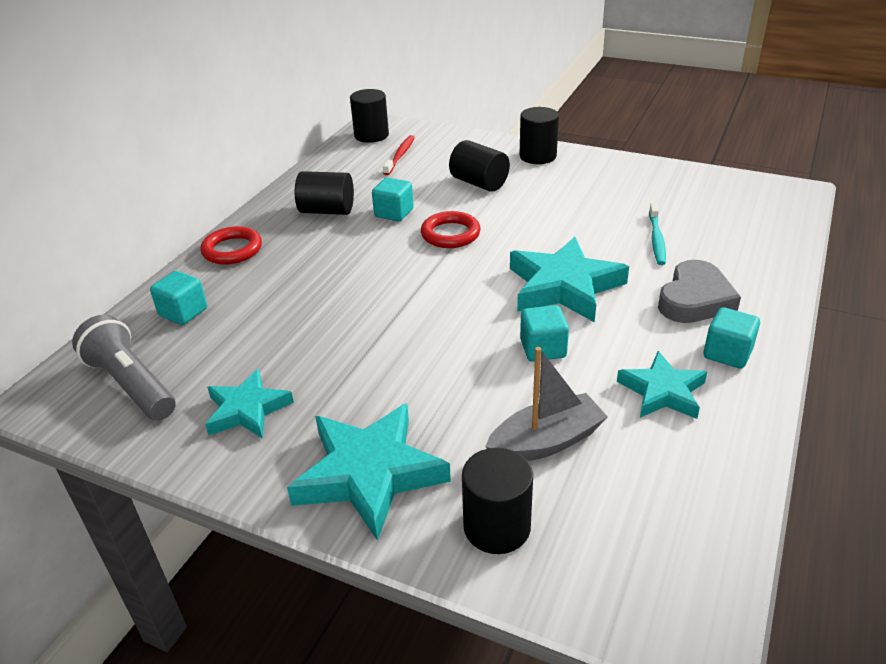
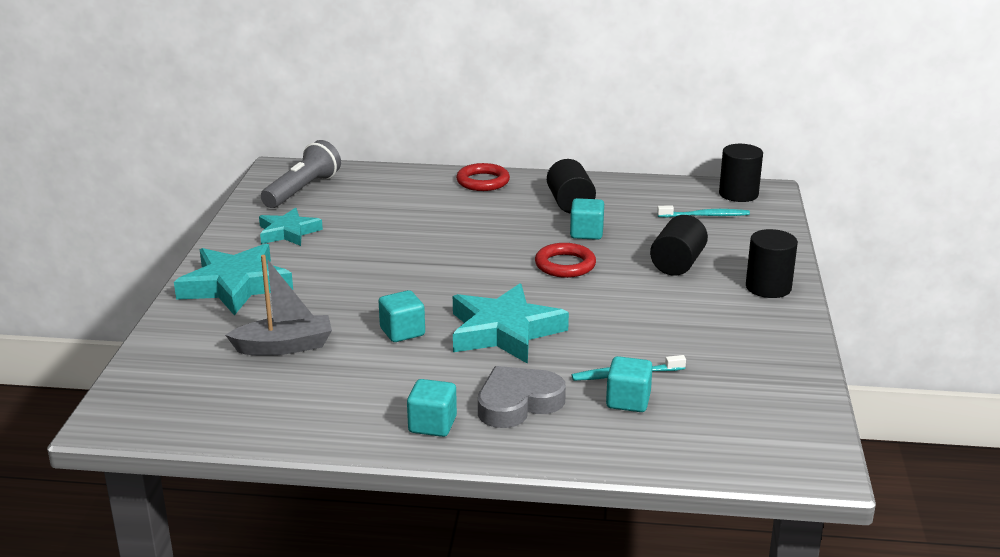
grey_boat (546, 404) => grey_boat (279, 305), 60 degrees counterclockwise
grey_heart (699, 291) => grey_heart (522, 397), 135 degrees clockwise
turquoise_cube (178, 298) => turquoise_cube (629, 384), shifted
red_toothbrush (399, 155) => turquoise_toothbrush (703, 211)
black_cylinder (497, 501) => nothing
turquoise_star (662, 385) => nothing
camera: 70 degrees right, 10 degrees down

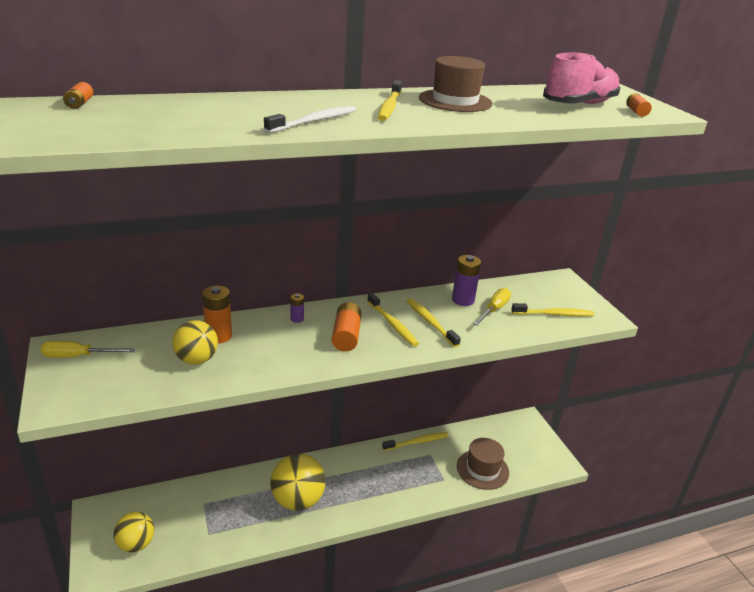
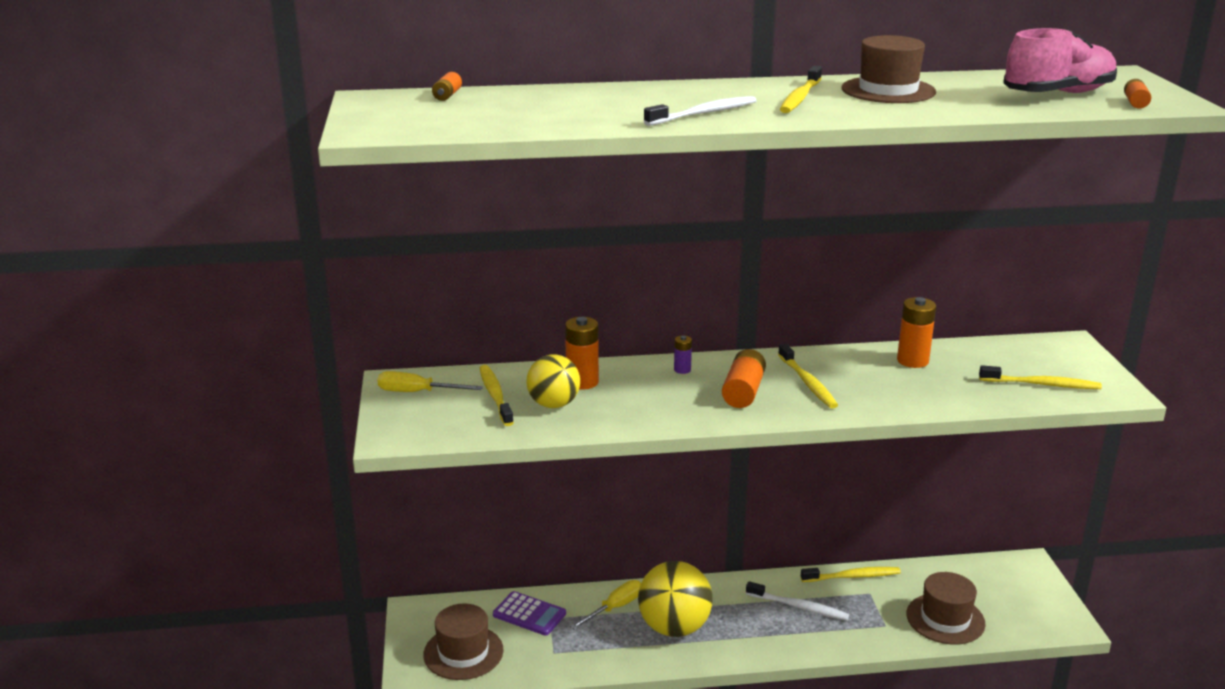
yellow_ball (134, 532) => brown_hat (463, 641)
yellow_toothbrush (434, 322) => yellow_toothbrush (497, 395), shifted
nothing => purple_calculator (529, 613)
yellow_screwdriver (492, 306) => yellow_screwdriver (605, 604), shifted
nothing => white_toothbrush (797, 600)
purple_battery (466, 280) => orange_battery (916, 332)
camera: 15 degrees right, 5 degrees down

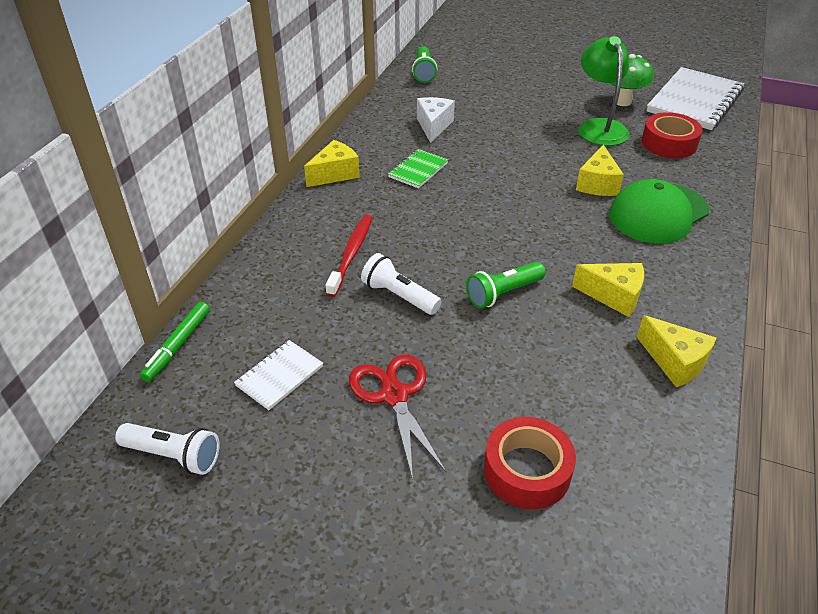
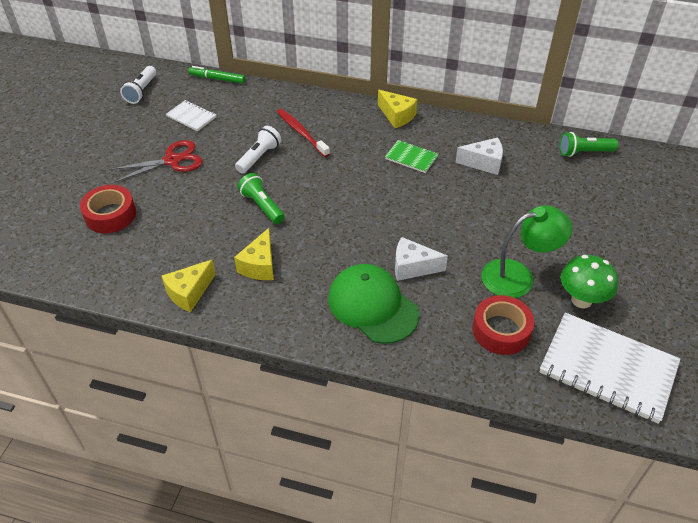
red_toothbrush (349, 255) => red_toothbrush (303, 133), 135 degrees counterclockwise
yellow_cheese (600, 170) => white_cheese (421, 259)
camera: 85 degrees right, 5 degrees up

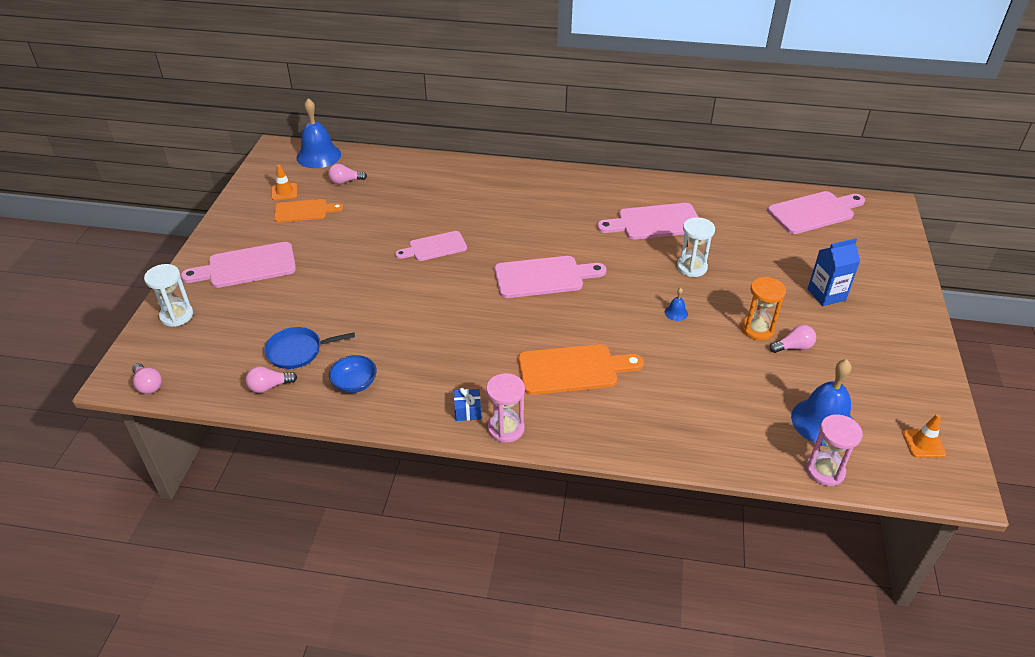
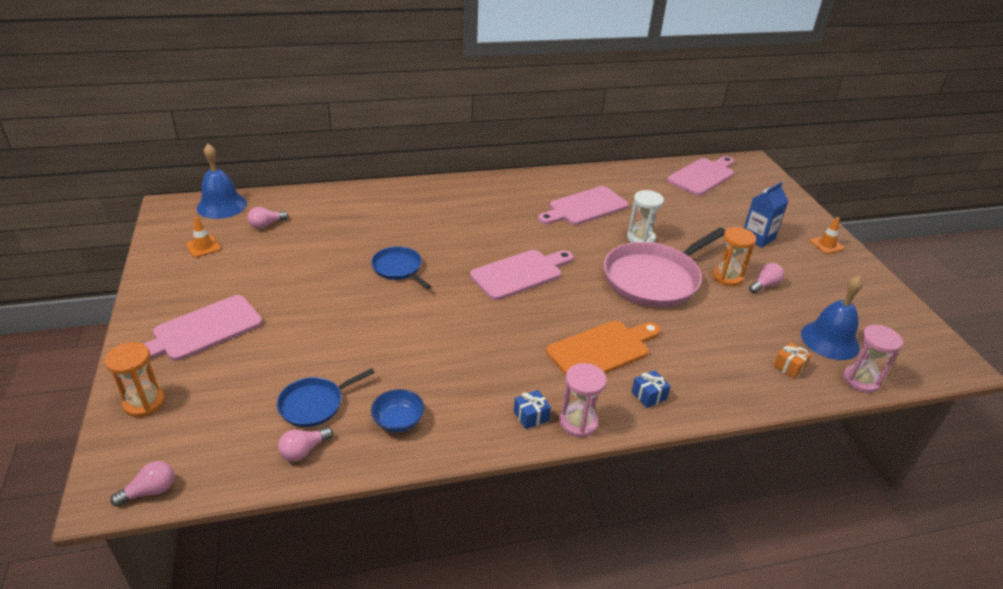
white_hourglass (168, 295) => orange_hourglass (134, 379)
pink_light_bulb (147, 378) => pink_light_bulb (142, 484), 60 degrees counterclockwise
pink_cutting_board (431, 246) => blue_pan (401, 267)
blue_bell (676, 304) => pink_pan (665, 267)
nothing => blue_gift (651, 389)
nothing => orange_gift (792, 360)
orange_traffic_cone (924, 436) => orange_traffic_cone (827, 235), shifted
orange_cutting_board (308, 210) => nothing
camera: 25 degrees left, 5 degrees down

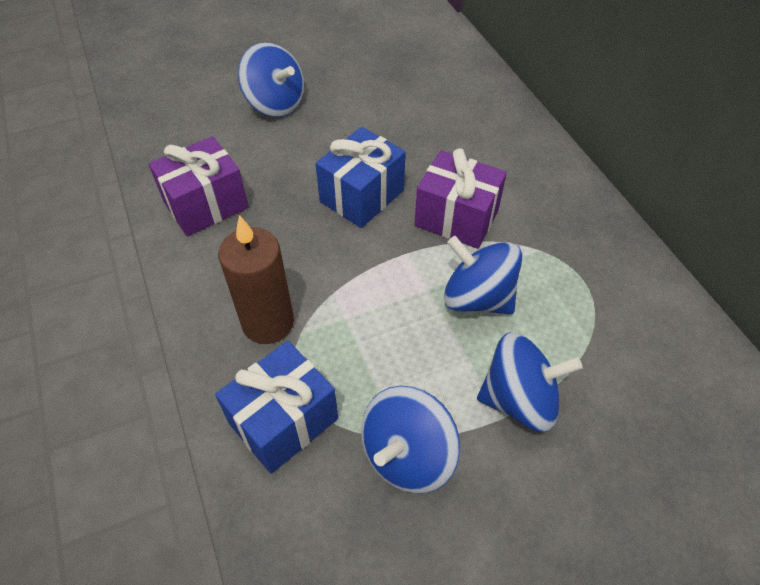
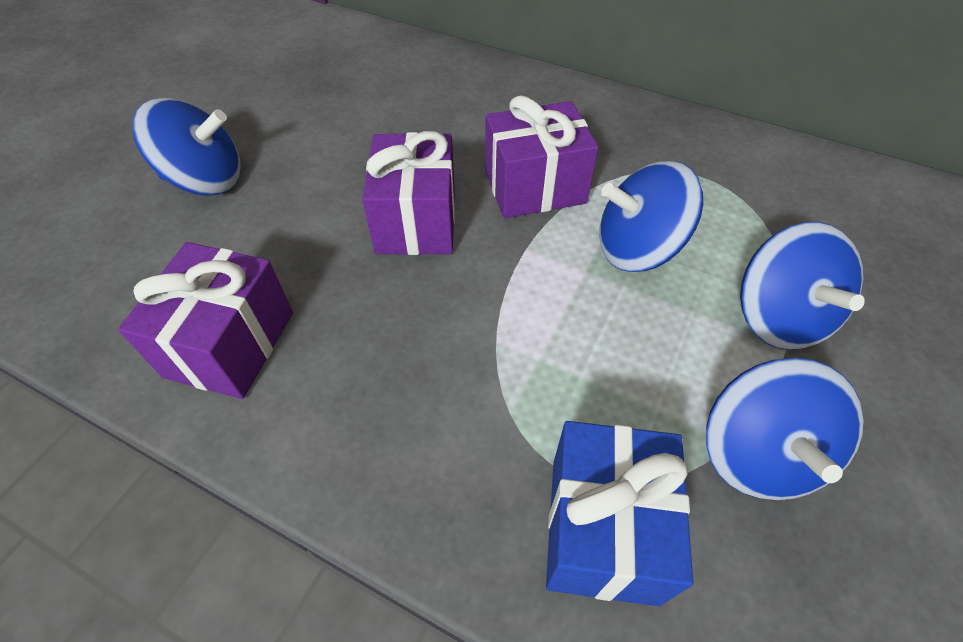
blue_gift (360, 177) => purple_gift (408, 193)
blue_spinning_top (530, 382) => blue_spinning_top (802, 286), 120 degrees clockwise
brown_candle (256, 279) => nothing
camera: 40 degrees left, 0 degrees up

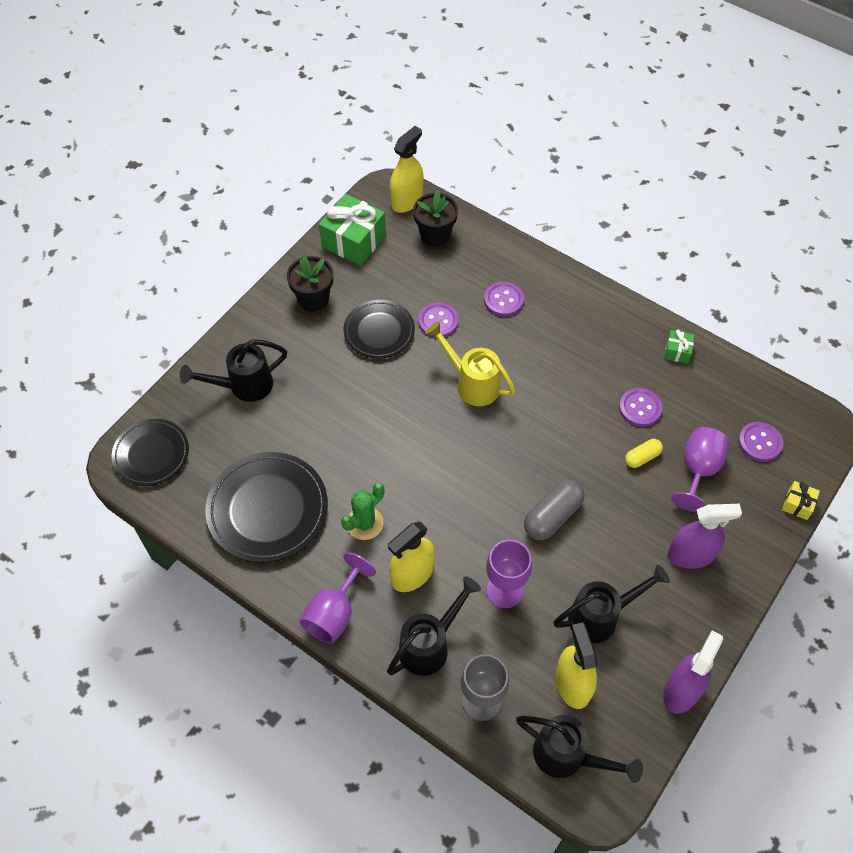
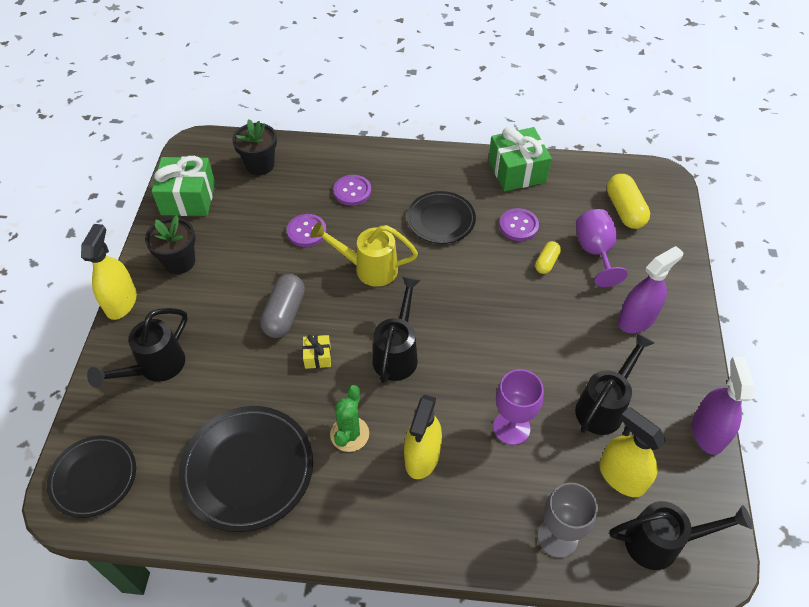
yellow_spray_bottle (407, 169) => yellow_spray_bottle (109, 272), shifted
grey_capsule (554, 509) => grey_capsule (282, 306), shifted
yellow_gift (801, 500) => yellow_gift (317, 352), shifted
black_watering_can (434, 626) => black_watering_can (396, 330), shifted
black_plate (379, 329) => black_plate (441, 217), shifted
green_gift (679, 346) => green_gift (520, 159), x2.10
purple_button (760, 442) => yellow_capsule (628, 201)
purple_goblet (337, 597) => nothing
camera: 30 degrees left, 5 degrees down

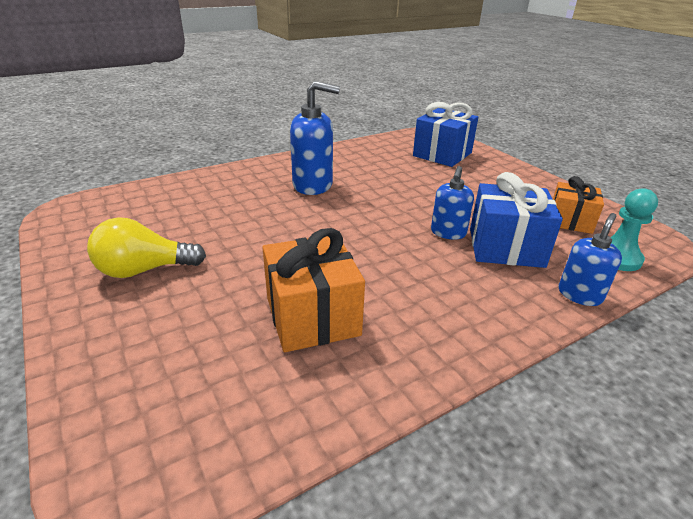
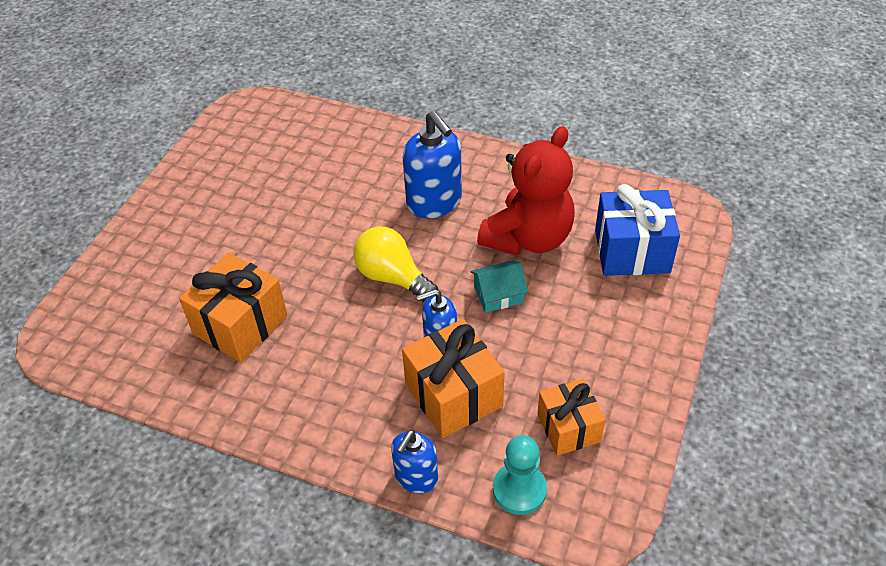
yellow_light_bulb (146, 247) => yellow_light_bulb (395, 264), shifted
blue_soap_dispenser (590, 259) => blue_soap_dispenser (414, 461), 120 degrees clockwise
blue_gift (516, 220) => orange_gift (453, 378)
nothing => turquoise_house (499, 286)
nothing => red_teddy_bear (526, 190)
camera: 55 degrees right, 15 degrees up

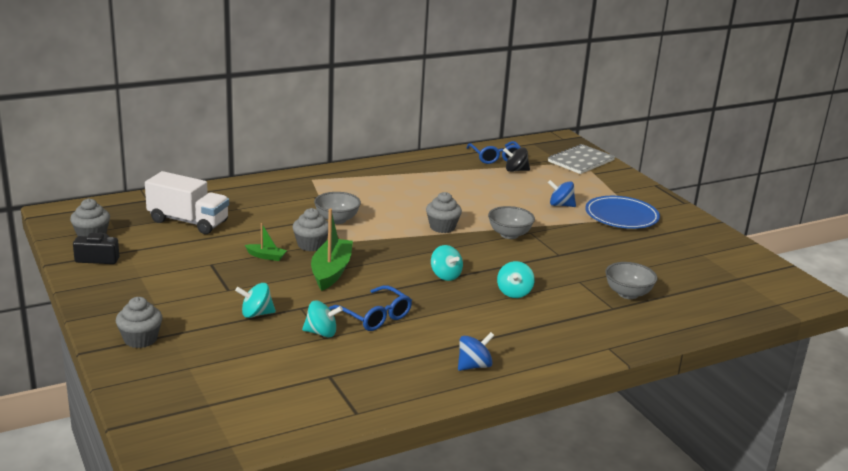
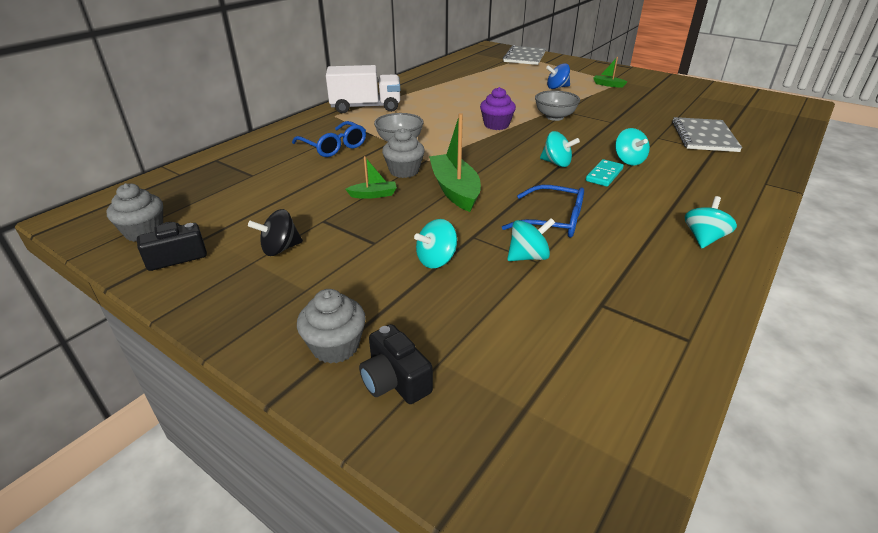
black_spinning_top (516, 159) => black_spinning_top (275, 232), shifted
blue_glasses (493, 152) => blue_glasses (329, 139), shifted
white_truck (187, 202) => white_truck (363, 89), shifted
nothing => black_camera (396, 364)
grey_cupcake (444, 212) => purple_cupcake (498, 108)
nothing => turquoise_domino (605, 173)
blue_plate (622, 212) => green_boat (610, 72)
grey_bowl (631, 280) => grey_notebook (707, 134)
blue_spinning_top (476, 351) => turquoise_spinning_top (711, 222)
camera: 25 degrees left, 10 degrees up

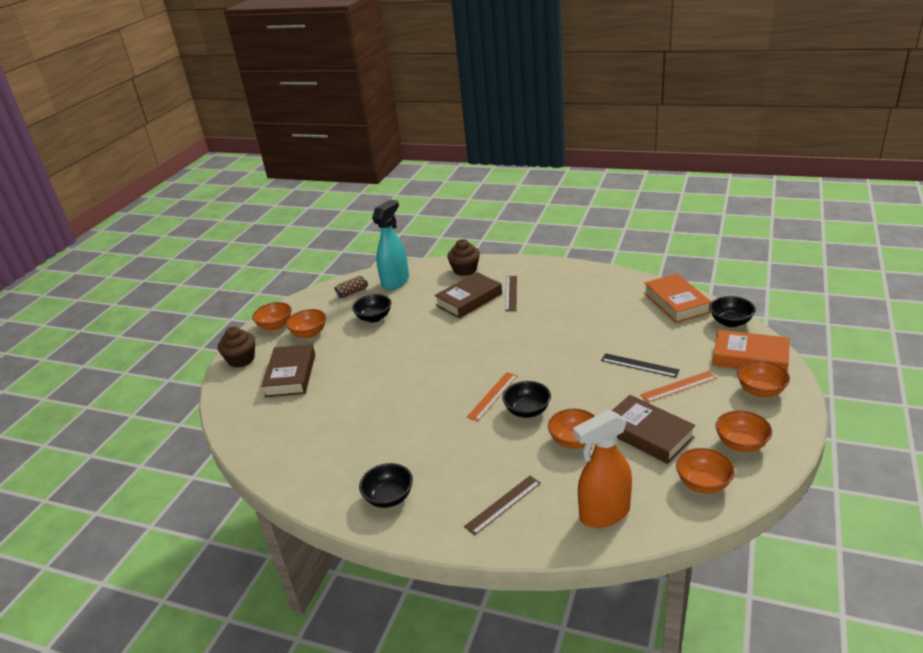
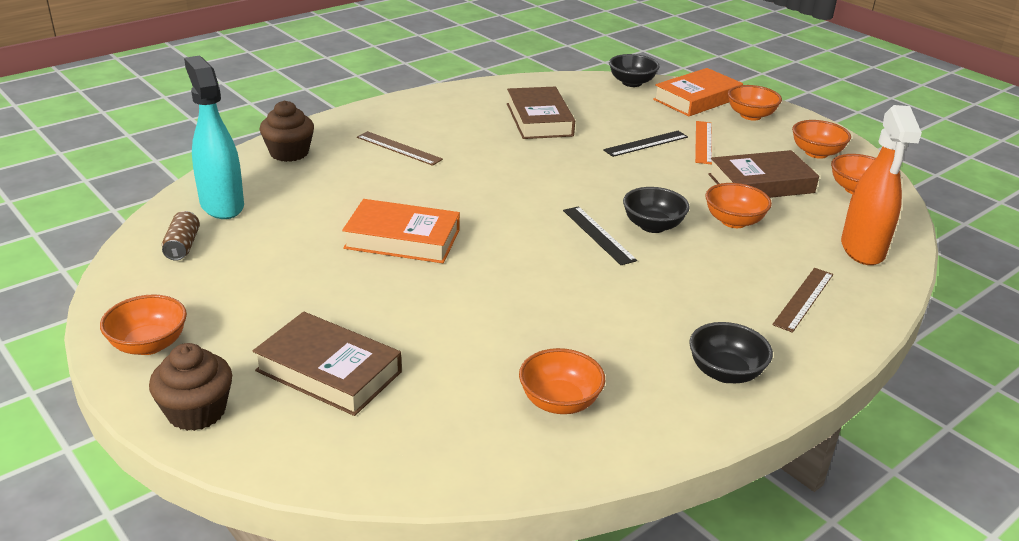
orange_book (677, 298) => orange_book (401, 231), shifted
brown_book (468, 295) => brown_book (541, 113), shifted
orange_bowl (306, 323) => orange_bowl (562, 381), shifted
orange_ruler (492, 396) => black_ruler (600, 235)
brown_ruler (502, 505) => brown_ruler (802, 300), 45 degrees clockwise
black_bowl (371, 308) => nothing
camera: 65 degrees left, 0 degrees up

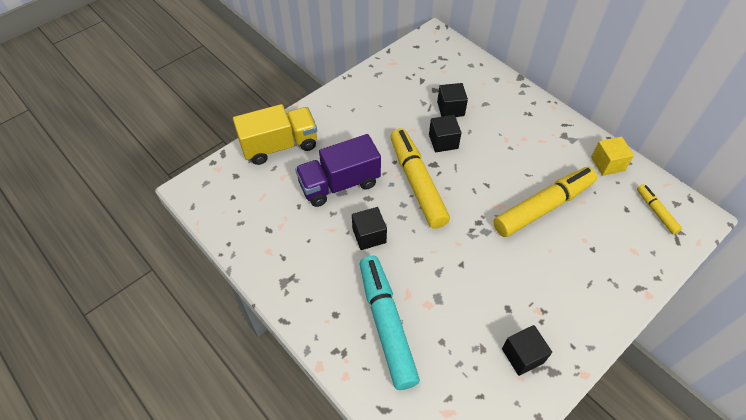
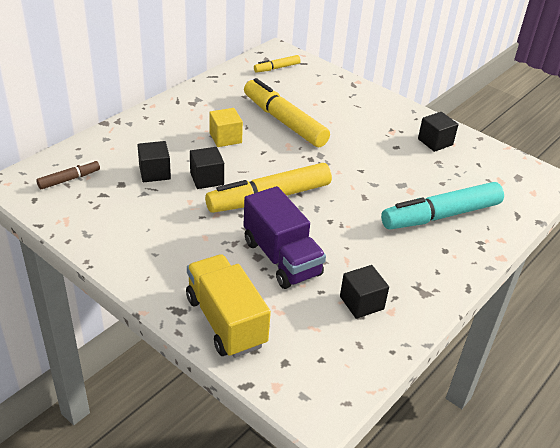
nothing => brown_marker (68, 174)
yellow_cube (612, 156) => yellow_cube (226, 127), shifted
black_cube (369, 228) => black_cube (364, 292), shifted
camera: 100 degrees left, 15 degrees down

